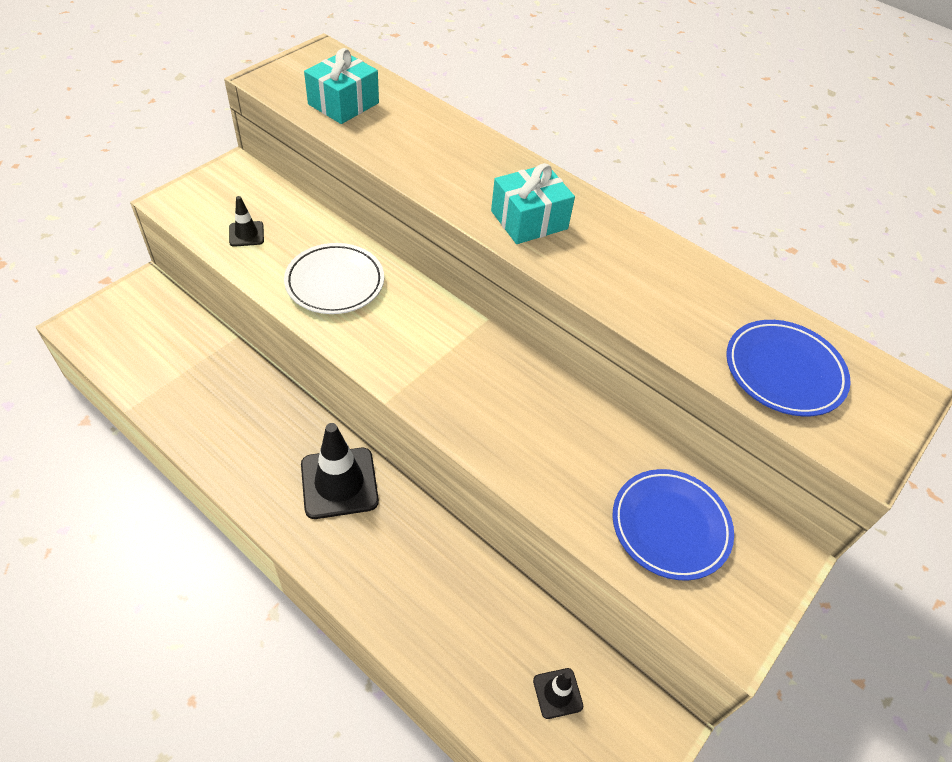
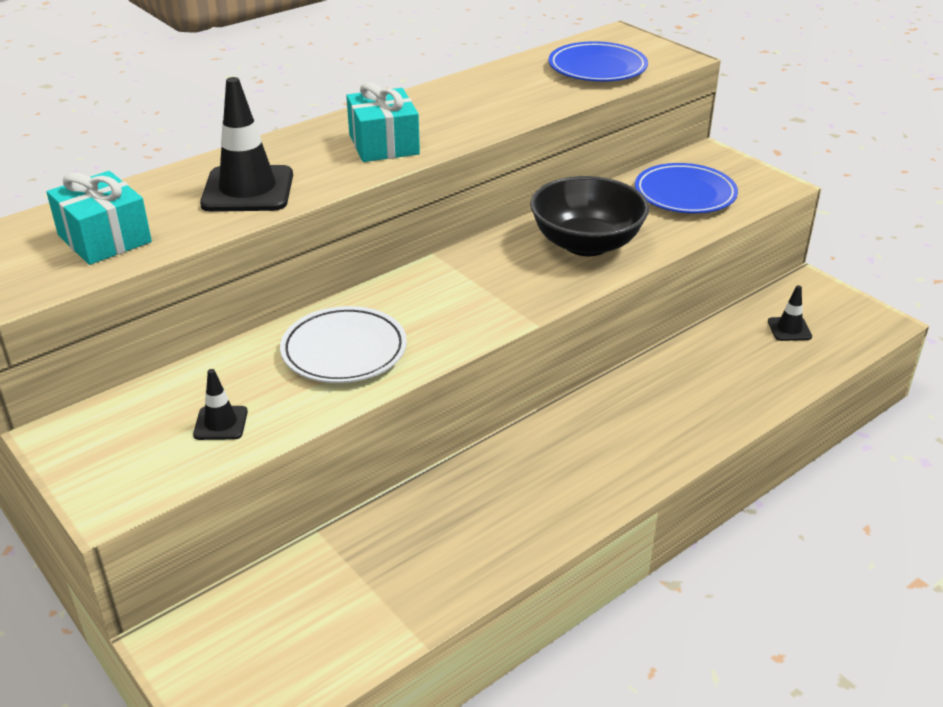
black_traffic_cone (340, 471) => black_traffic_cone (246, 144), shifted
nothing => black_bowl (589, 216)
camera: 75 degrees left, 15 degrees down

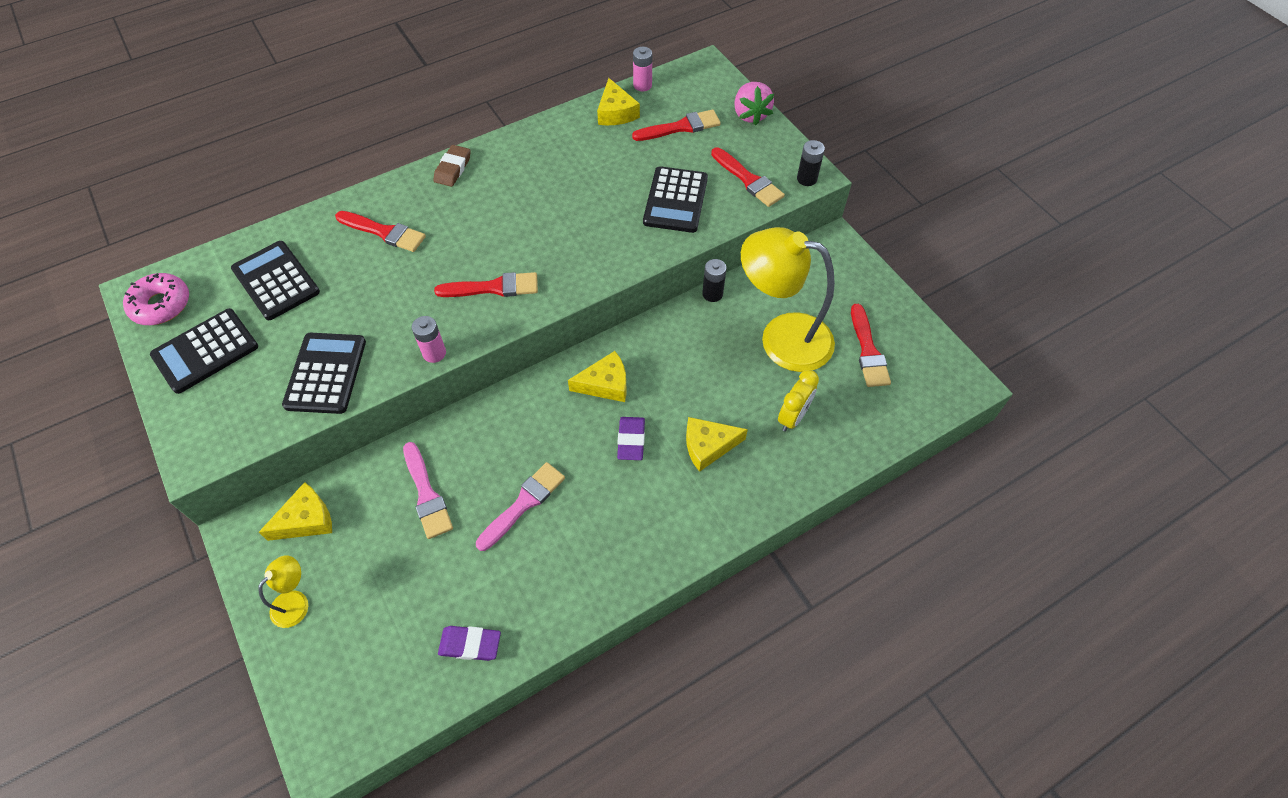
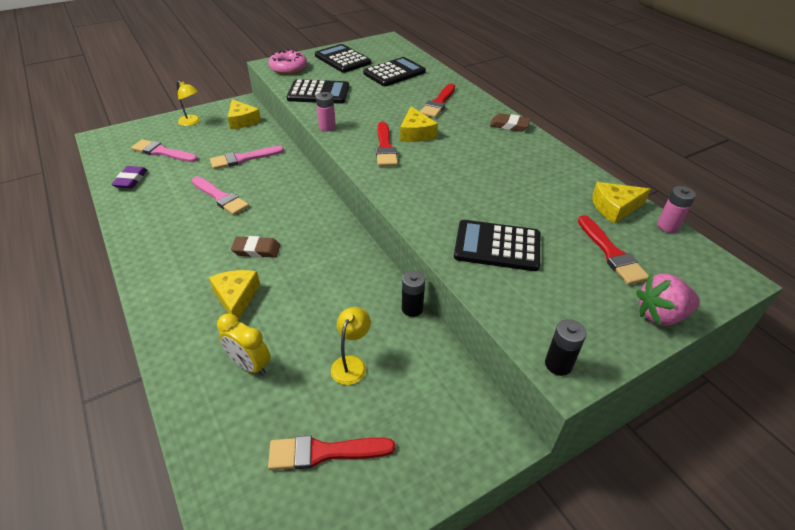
nothing => pink_brush (164, 150)
purple_eraser (631, 438) => brown_eraser (255, 247)
pink_donut (156, 299) => pink_donut (288, 61), shifted
yellow_lamp (788, 299) => yellow_lamp (351, 346), x0.44
yellow_cheese (597, 376) => yellow_cheese (419, 124), shifted
red_brush (748, 177) => nothing
camera: 90 degrees right, 15 degrees down

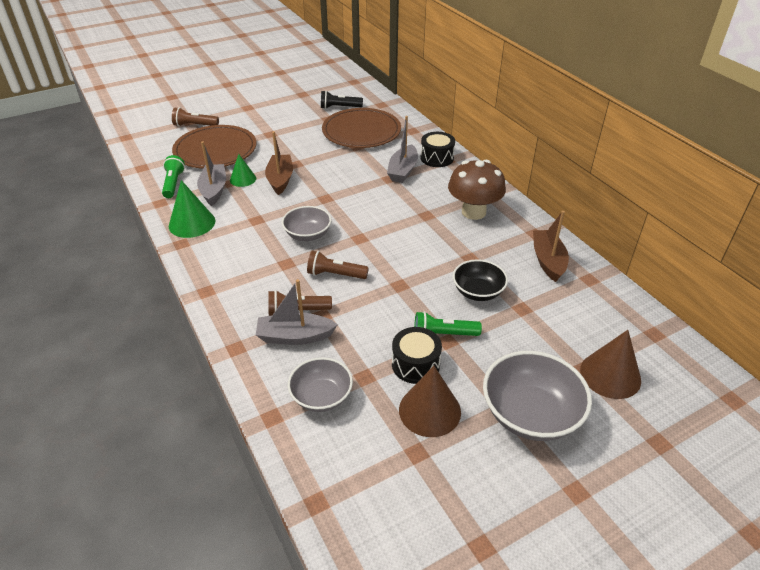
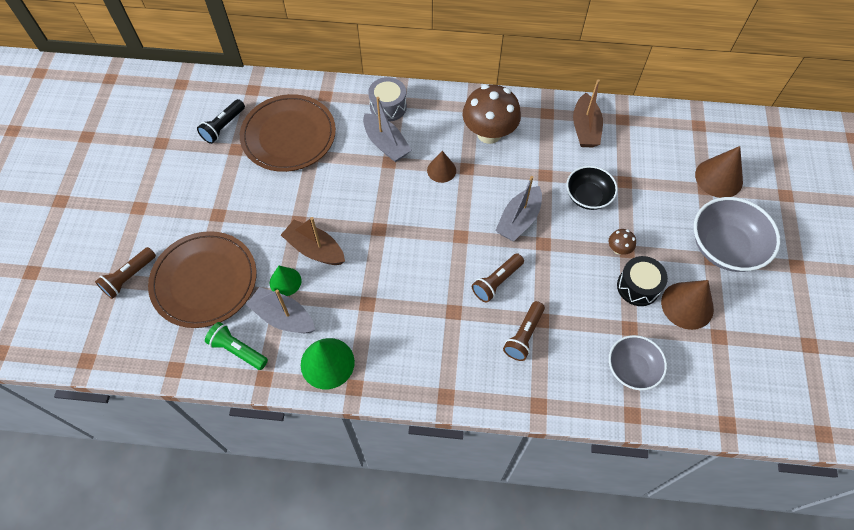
black_drum (437, 149) => grey_drum (387, 99)
nothing => brown_cone (441, 167)
grey_boat (297, 312) => grey_boat (518, 208), shifted
brown_boat (551, 246) => brown_boat (588, 113), 120 degrees counterclockwise
green_flashlight (448, 323) => brown_mushroom (622, 242)
grey_bowl (307, 223) => nothing
camera: 55 degrees left, 20 degrees up

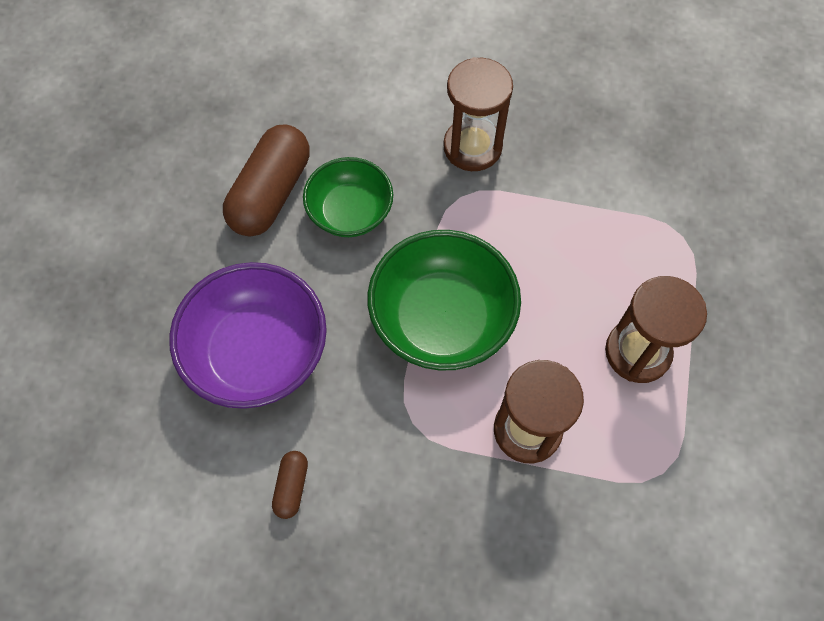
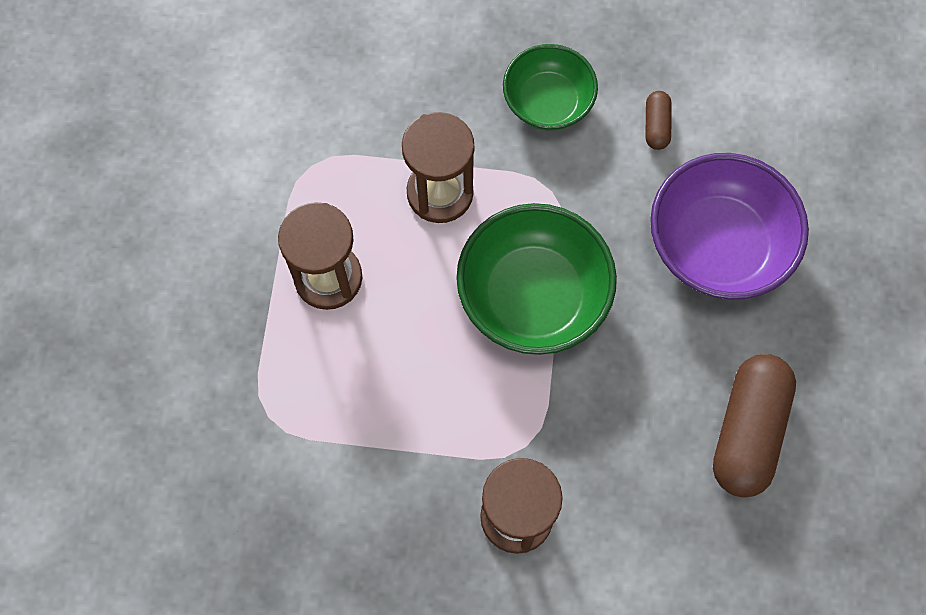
green_bowl (348, 197) => green_bowl (550, 87), shifted
camera: 175 degrees right, 5 degrees up

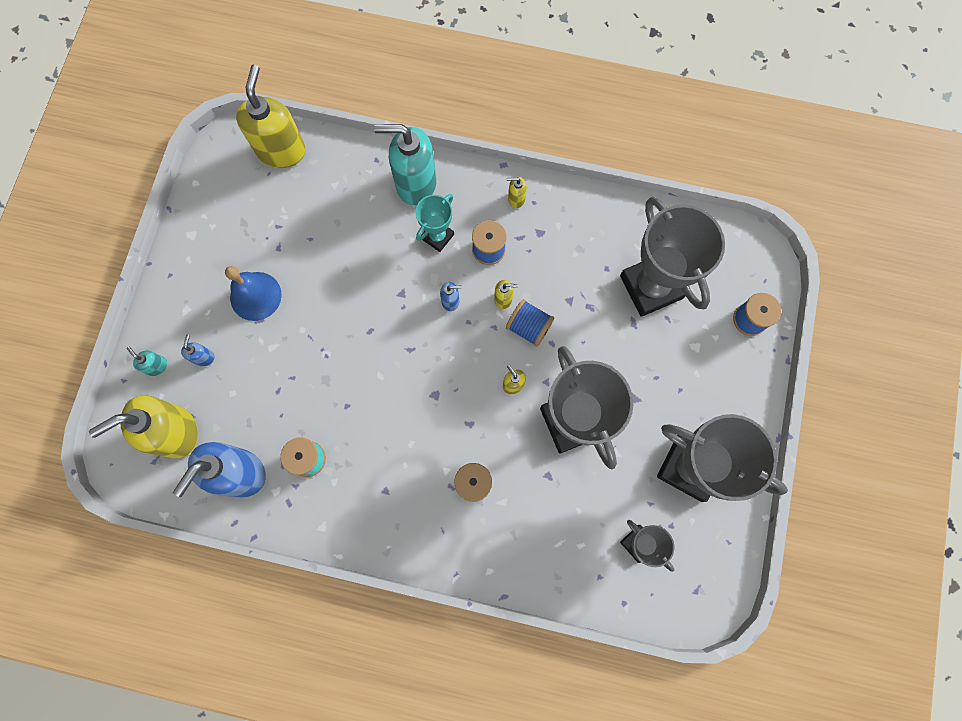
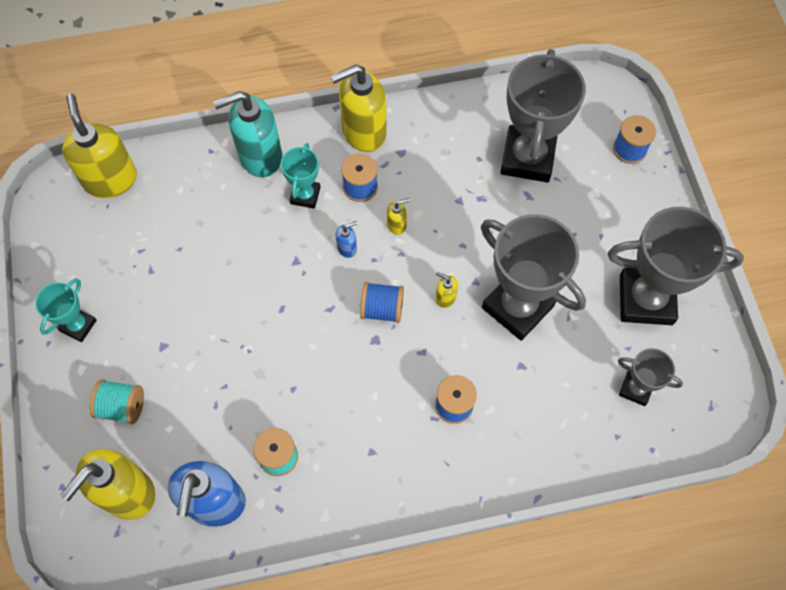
nothing => turquoise_trophy (66, 310)
blue_soap_dispenser (197, 350) => turquoise_spool (116, 401)
yellow_soap_dispenser (516, 192) => yellow_soap_dispenser (359, 108), x2.36
blue_spool (530, 323) => blue_spool (382, 302), shifted
grey_trophy (672, 257) => grey_trophy (543, 115), 60 degrees clockwise
turquoise_soap_dispenser (147, 361) => nothing
blue_bell (253, 293) => nothing
camera: 25 degrees left, 10 degrees down

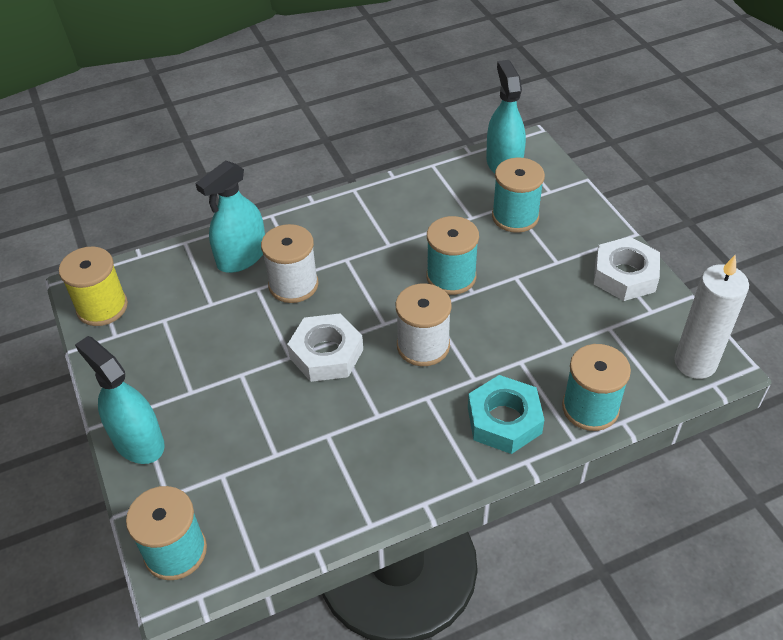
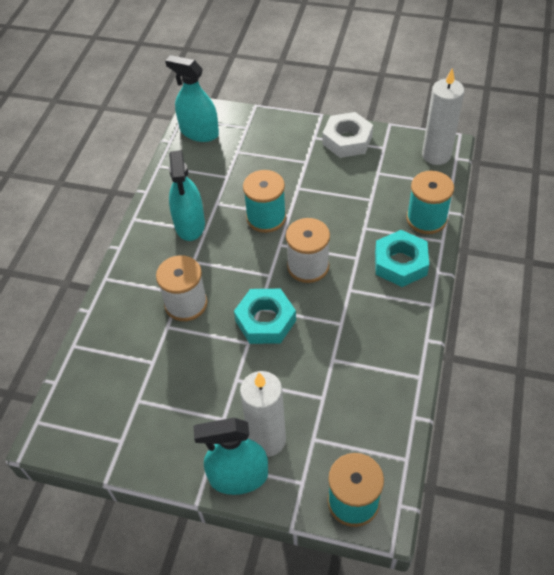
turquoise_spray_bottle (230, 216) => turquoise_spray_bottle (187, 195), shifted
white_nut (325, 347) => turquoise_nut (265, 316)
nothing => white_candle (263, 414)
yellow_spool (93, 286) => nothing
turquoise_spool (518, 195) => nothing
camera: 50 degrees left, 5 degrees up

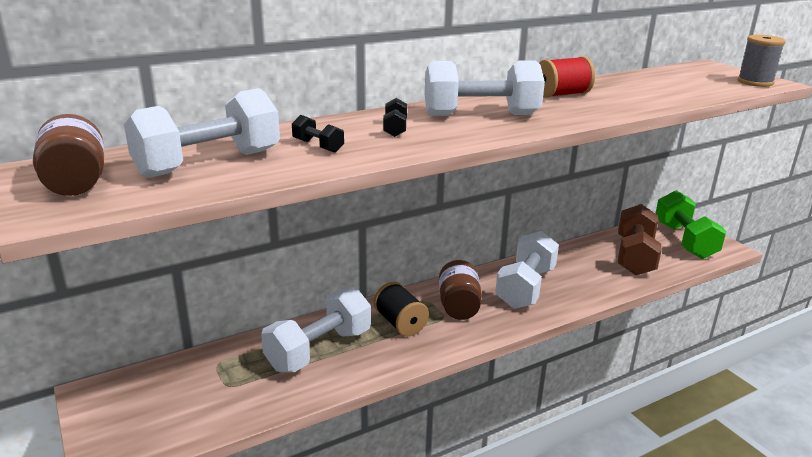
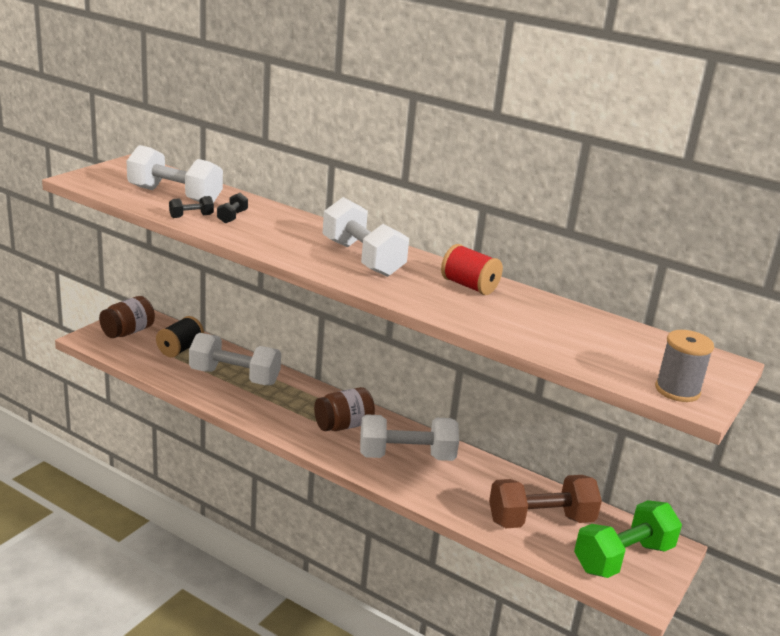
brown_jar (68, 155) => brown_jar (127, 317), shifted
black_spool (401, 309) => black_spool (180, 337), shifted
black_dumbbell (395, 117) => black_dumbbell (191, 207), shifted
camera: 60 degrees right, 0 degrees up

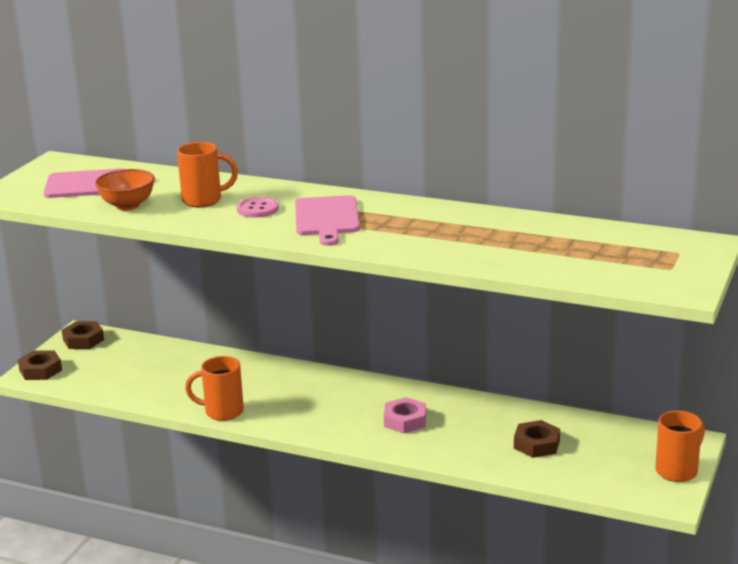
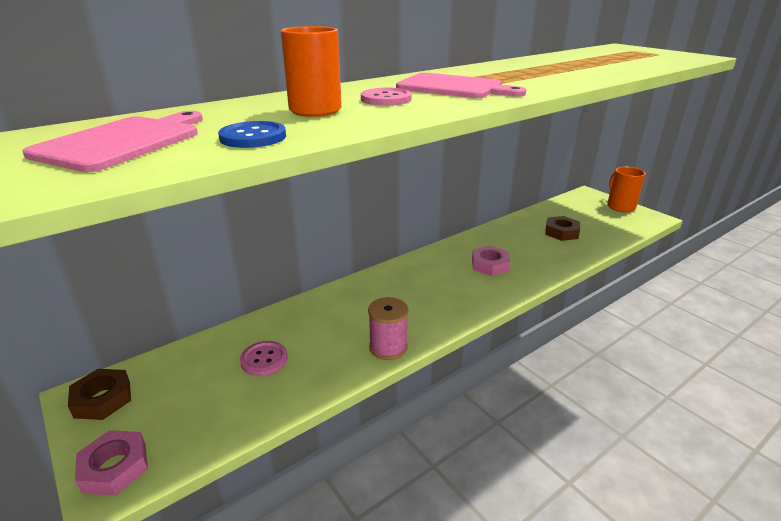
brown_nut (40, 365) => pink_nut (111, 462)
orange_bowl (125, 190) => blue_button (252, 134)
nothing => pink_button (264, 358)
orange_mug (214, 388) => pink_spool (388, 328)
camera: 60 degrees left, 5 degrees up

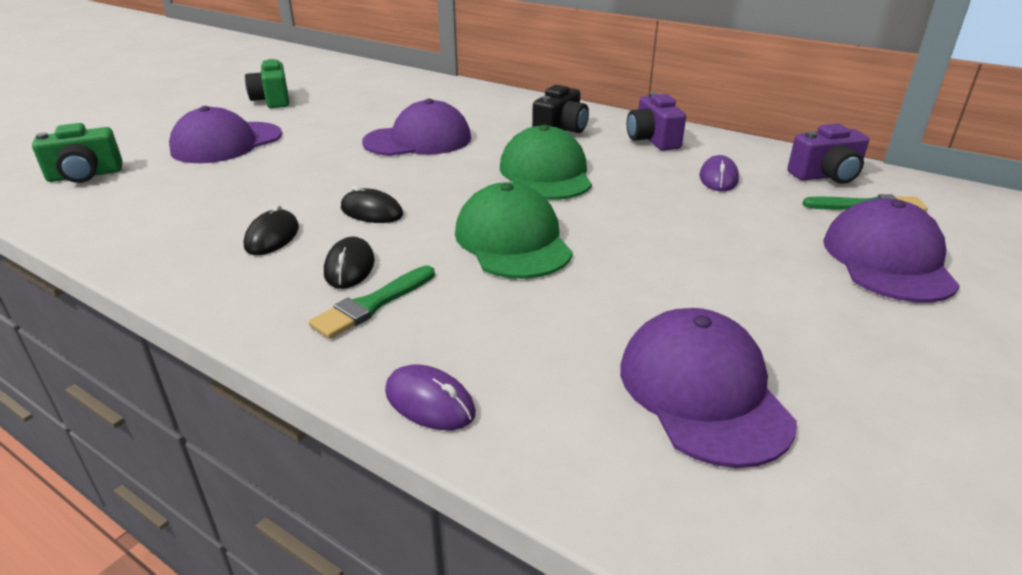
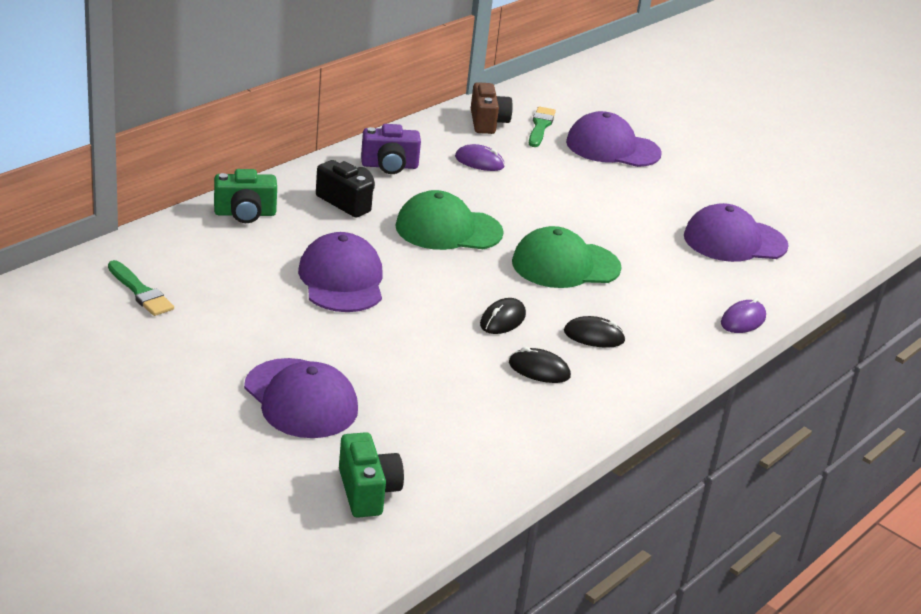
green_brush (372, 302) => green_brush (141, 288), shifted
green_camera (267, 83) => green_camera (245, 196), shifted
purple_camera (828, 154) => brown_camera (492, 108)
camera: 85 degrees left, 0 degrees up

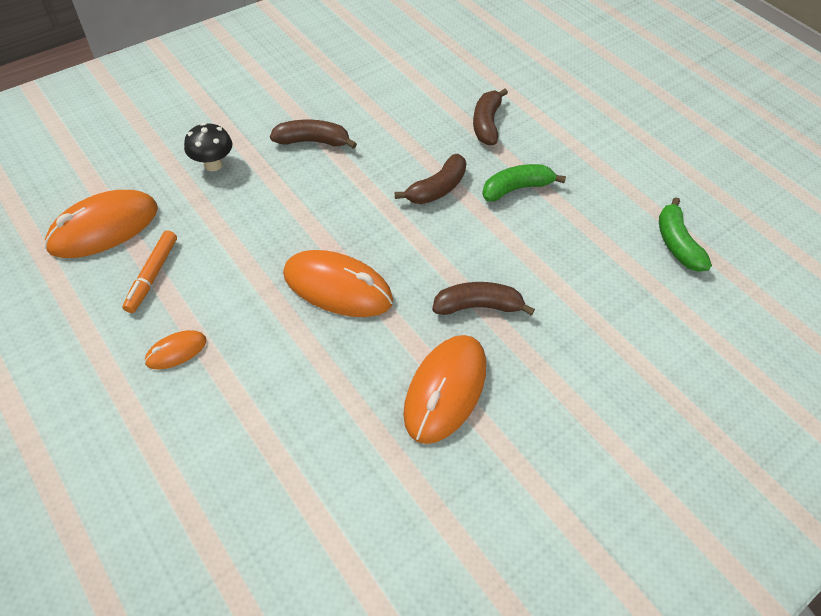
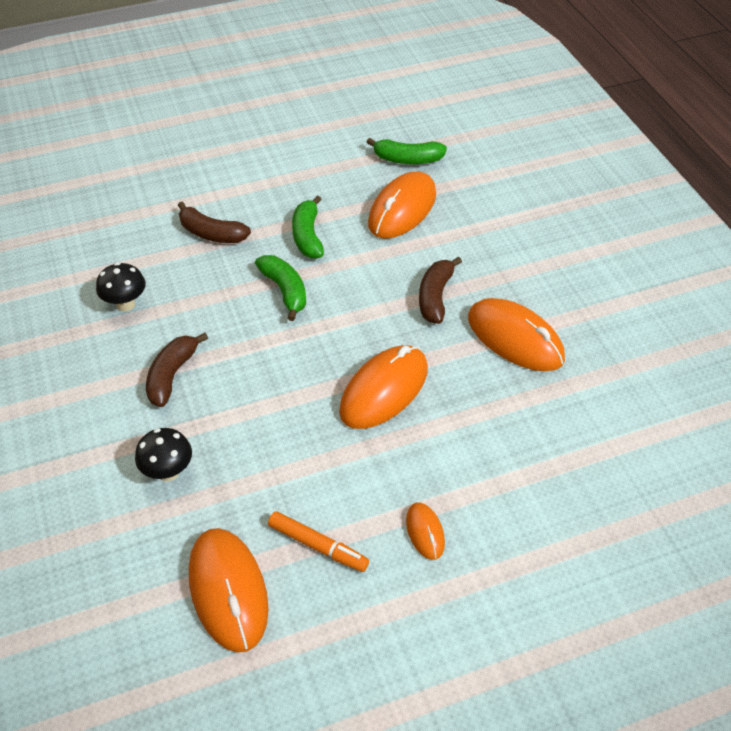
nothing => black_mushroom (121, 286)
brown_banana (430, 179) => green_banana (280, 288)
nothing => orange_mouse (402, 205)
camera: 70 degrees left, 5 degrees down

